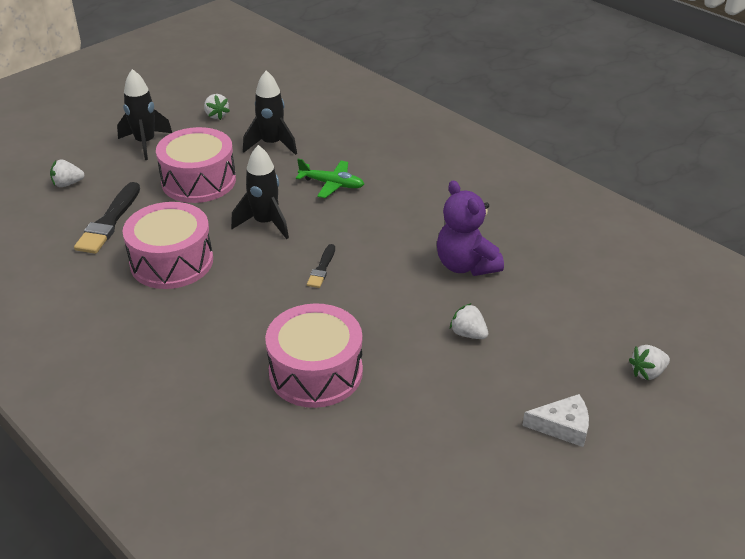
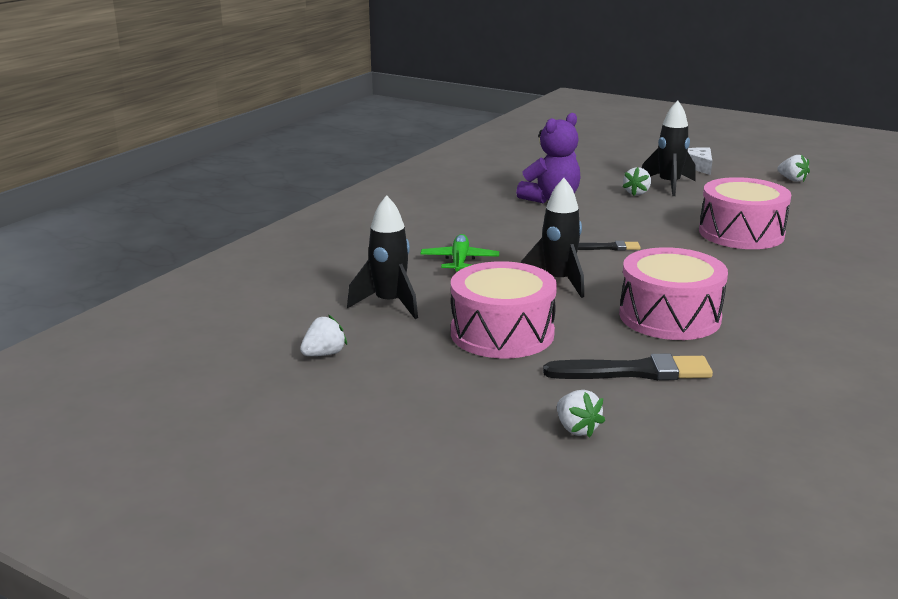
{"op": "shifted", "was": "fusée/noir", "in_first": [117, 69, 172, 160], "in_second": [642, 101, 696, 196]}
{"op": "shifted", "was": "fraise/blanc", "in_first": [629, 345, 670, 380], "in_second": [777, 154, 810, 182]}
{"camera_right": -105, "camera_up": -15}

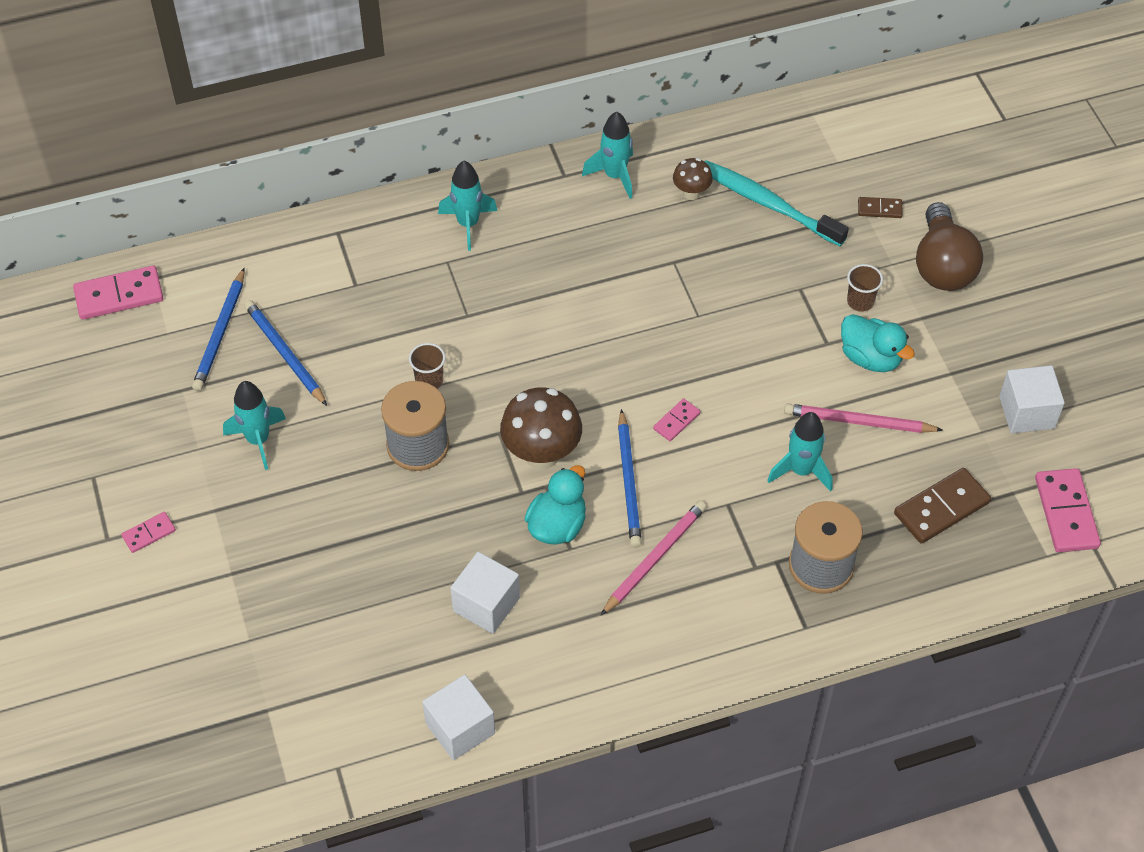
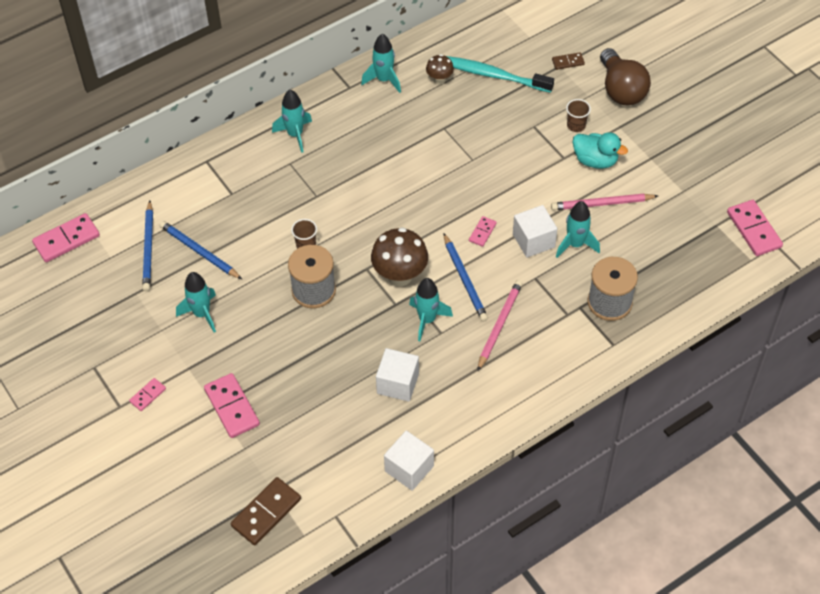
{"op": "shifted", "was": "cube/blanc", "in_first": [999, 365, 1065, 433], "in_second": [513, 205, 557, 258]}
{"op": "swapped", "was": "canard/turquoise", "now": "fusée/turquoise", "in_first": [525, 465, 586, 545], "in_second": [409, 278, 453, 341]}
{"op": "shifted", "was": "domino/marron", "in_first": [894, 468, 991, 544], "in_second": [231, 477, 301, 545]}
{"op": "new", "now": "domino/rose", "in_second": [204, 373, 260, 438]}
{"camera_right": -15, "camera_up": 0}

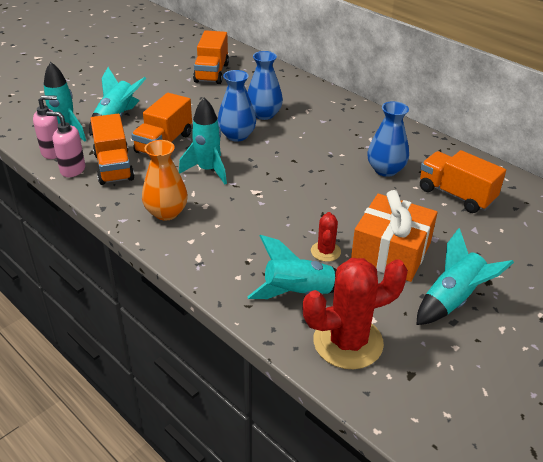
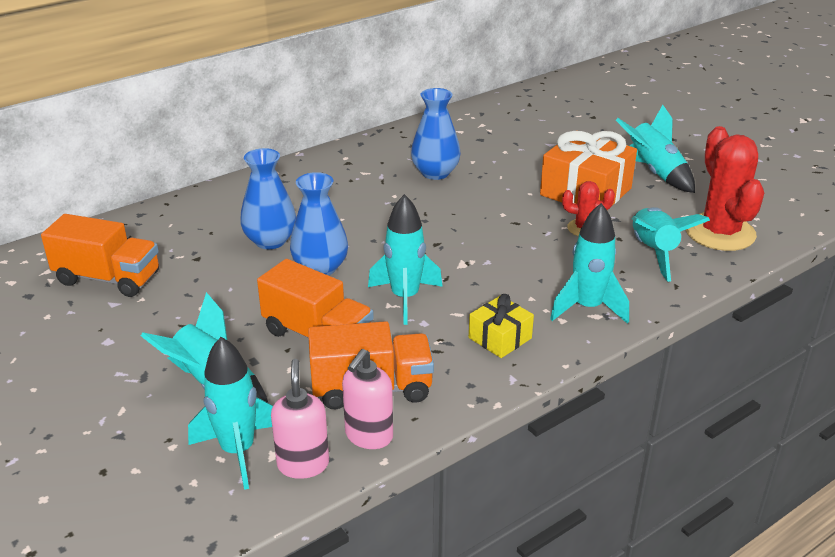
{"op": "swapped", "was": "vase/orange", "now": "cadeau/jaune", "in_first": [142, 140, 188, 221], "in_second": [469, 294, 534, 358]}
{"op": "gone", "was": "camion/orange", "in_first": [420, 150, 506, 213]}
{"op": "new", "now": "fusée/turquoise", "in_second": [550, 203, 629, 324]}
{"camera_right": -80, "camera_up": -5}

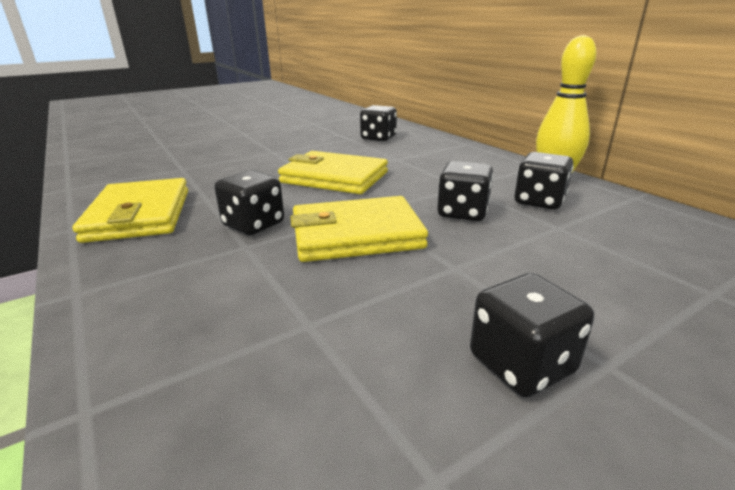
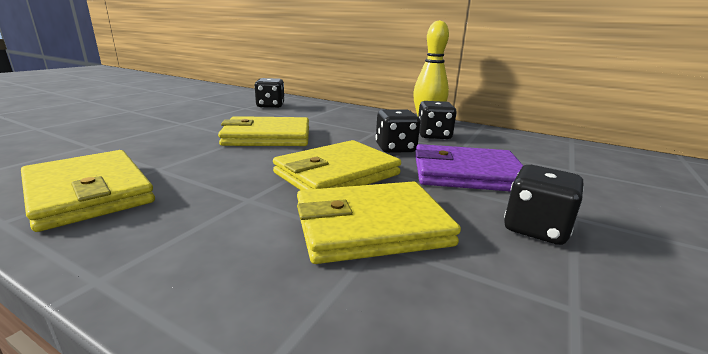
{"op": "gone", "was": "dé/noir", "in_first": [214, 170, 284, 235]}
{"op": "new", "now": "portefeuille/violet", "in_second": [415, 144, 523, 192]}
{"op": "new", "now": "portefeuille/jaune", "in_second": [297, 181, 461, 264]}
{"camera_right": -30, "camera_up": -5}

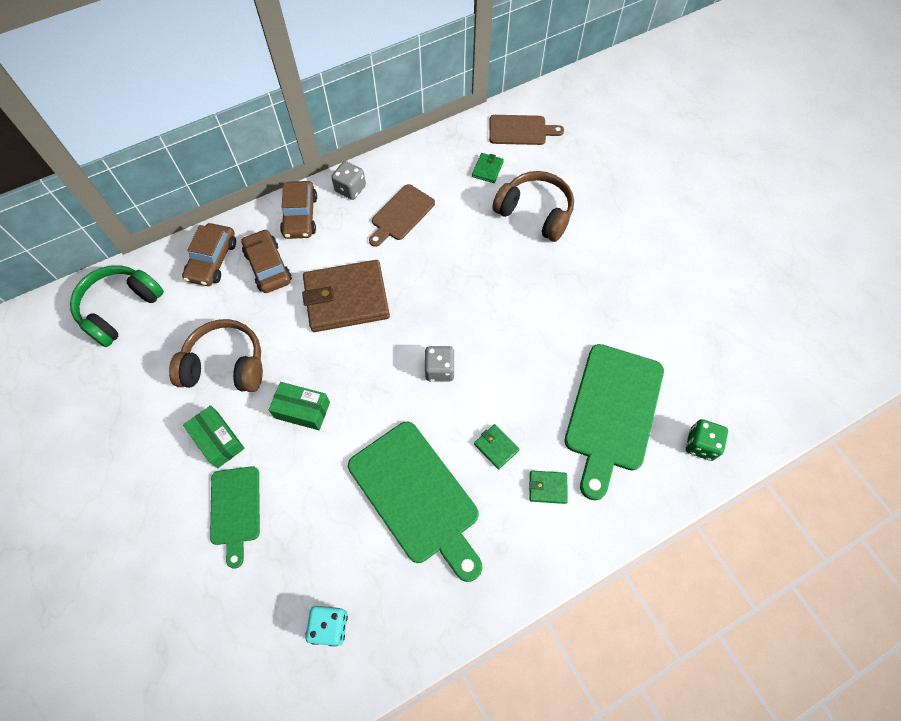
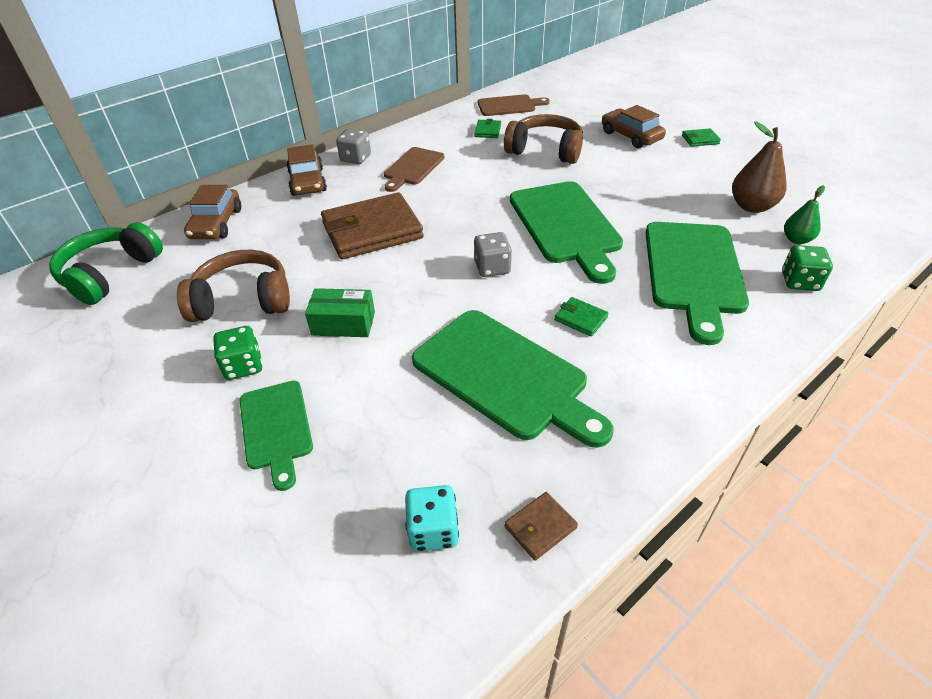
{"op": "shifted", "was": "voiture/marron", "in_first": [241, 229, 292, 293], "in_second": [602, 105, 666, 148]}
{"op": "swapped", "was": "boîte/vert", "now": "dé/vert", "in_first": [183, 405, 245, 468], "in_second": [213, 326, 262, 380]}
{"op": "shifted", "was": "portefeuille/vert", "in_first": [529, 471, 568, 504], "in_second": [682, 128, 721, 147]}
{"op": "new", "now": "poire/marron", "in_second": [732, 122, 787, 213]}
{"op": "new", "now": "planche à découper/vert", "in_second": [510, 181, 623, 284]}
{"op": "new", "now": "poire/vert", "in_second": [784, 185, 825, 244]}
{"op": "new", "now": "portefeuille/marron", "in_second": [504, 492, 578, 561]}
{"camera_right": -10, "camera_up": -20}

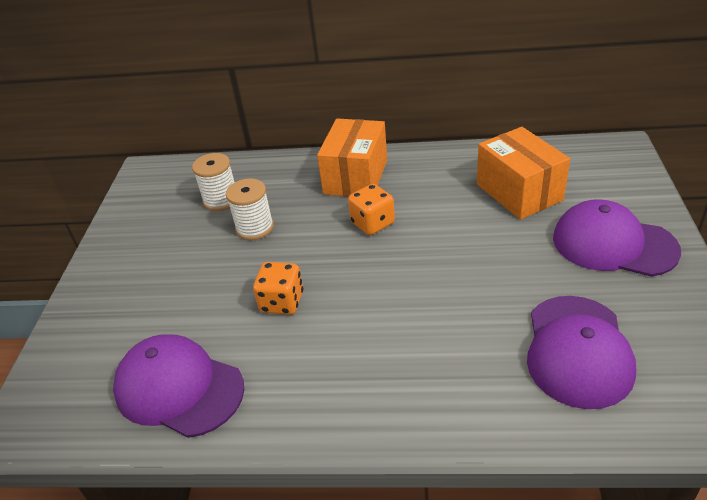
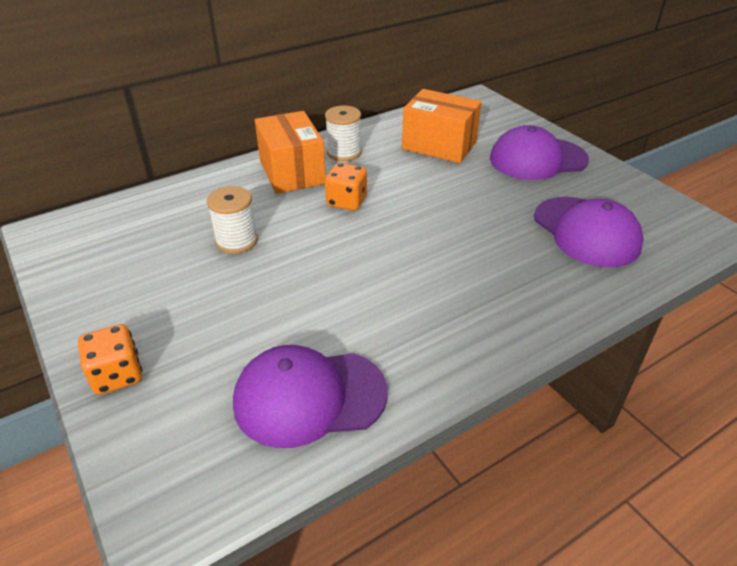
{"op": "shifted", "was": "bobine/blanc", "in_first": [192, 153, 234, 211], "in_second": [325, 106, 361, 161]}
{"op": "shifted", "was": "dé/orange", "in_first": [253, 262, 303, 315], "in_second": [78, 324, 142, 395]}
{"camera_right": -40, "camera_up": 0}

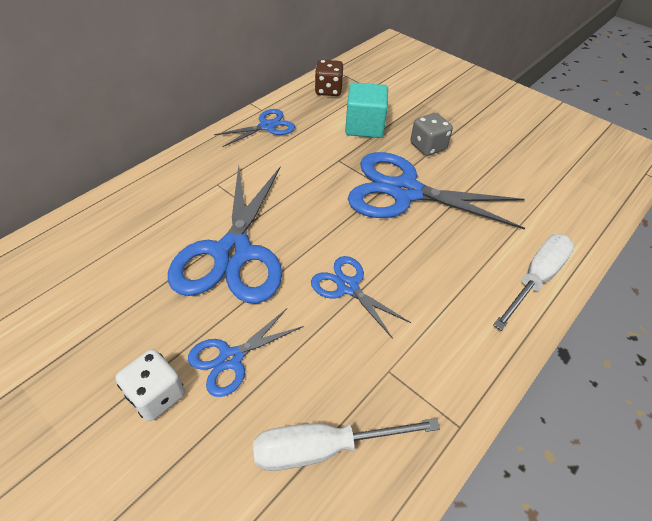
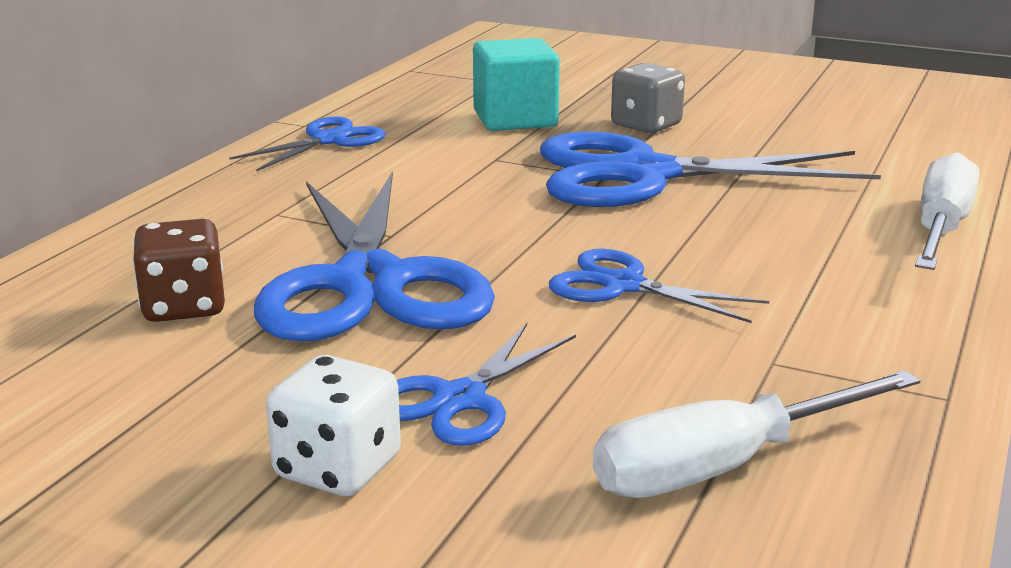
{"op": "shifted", "was": "dé/marron", "in_first": [315, 60, 343, 96], "in_second": [132, 219, 225, 322]}
{"camera_right": -15, "camera_up": -25}

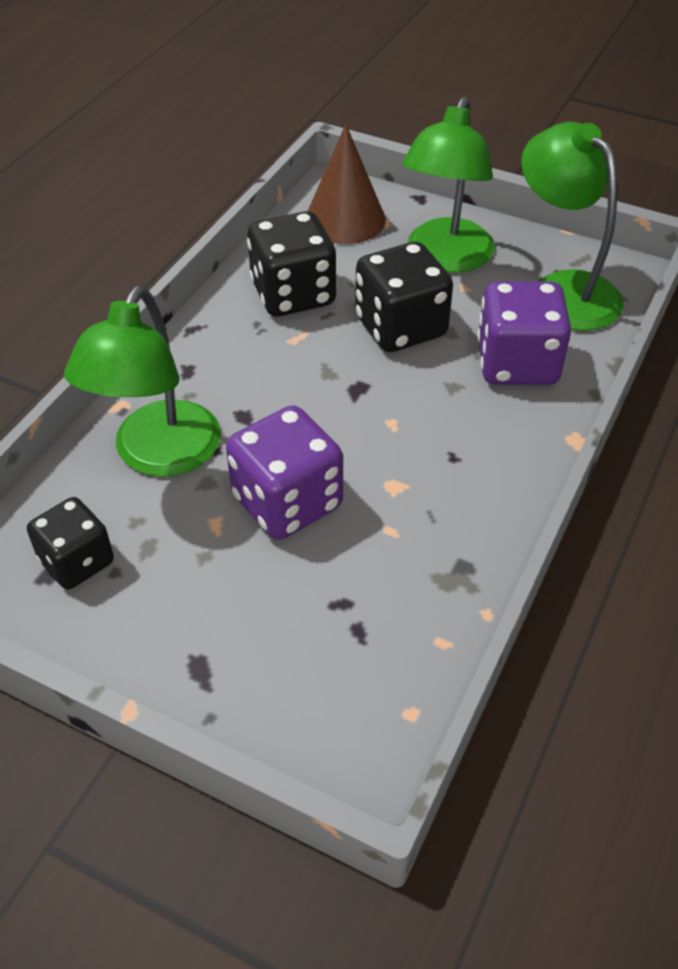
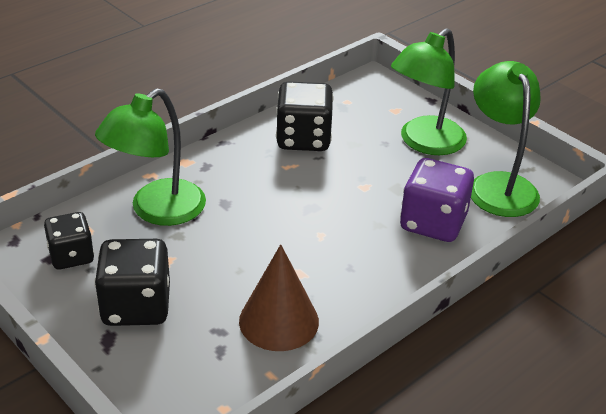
{"op": "shifted", "was": "cône/marron", "in_first": [308, 124, 386, 244], "in_second": [239, 244, 319, 351]}
{"op": "shifted", "was": "dé/noir", "in_first": [355, 242, 453, 352], "in_second": [94, 239, 170, 326]}
{"op": "gone", "was": "dé/violet", "in_first": [226, 405, 343, 540]}
{"camera_right": 20, "camera_up": -10}

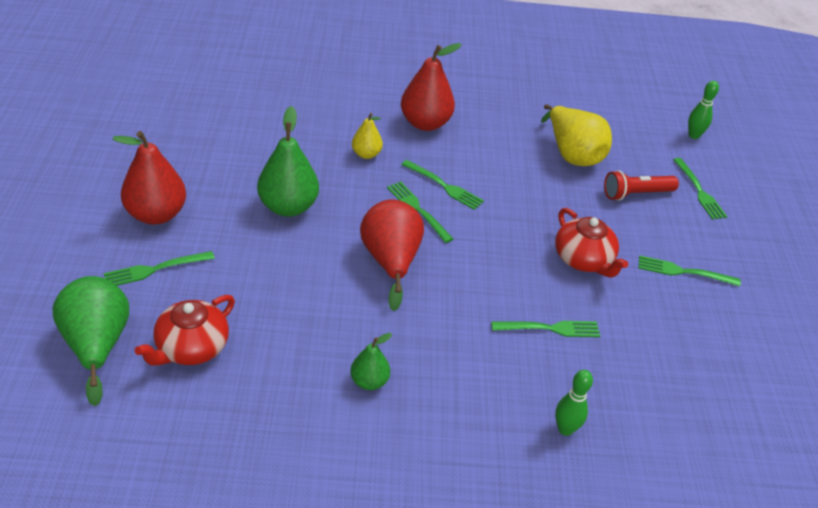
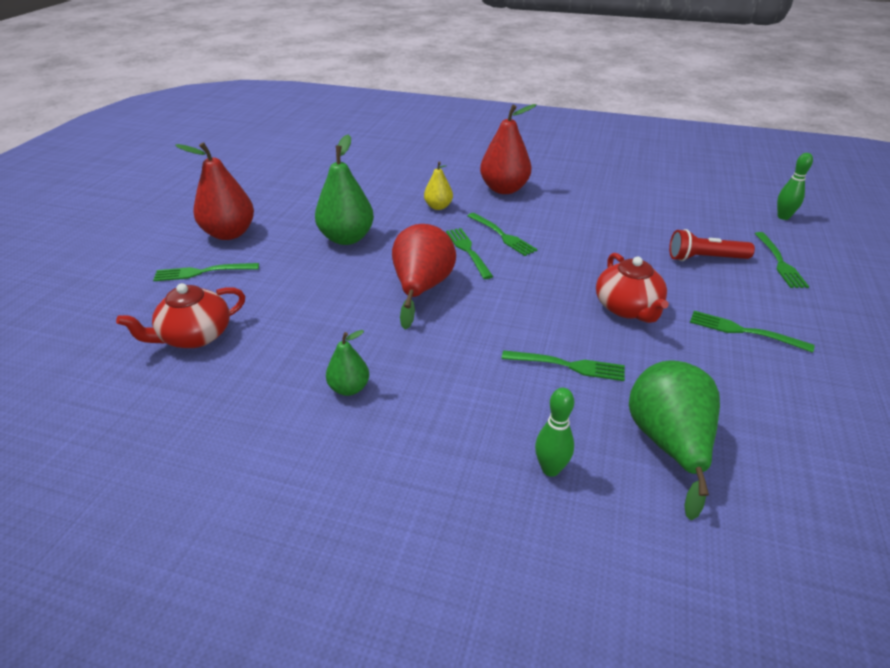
{"op": "gone", "was": "poire/jaune", "in_first": [541, 104, 612, 166]}
{"op": "shifted", "was": "poire/vert", "in_first": [53, 276, 129, 406], "in_second": [629, 361, 720, 520]}
{"camera_right": 20, "camera_up": -5}

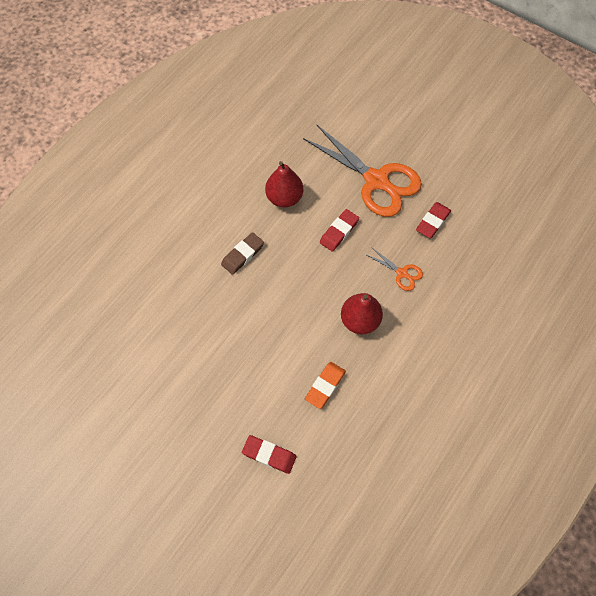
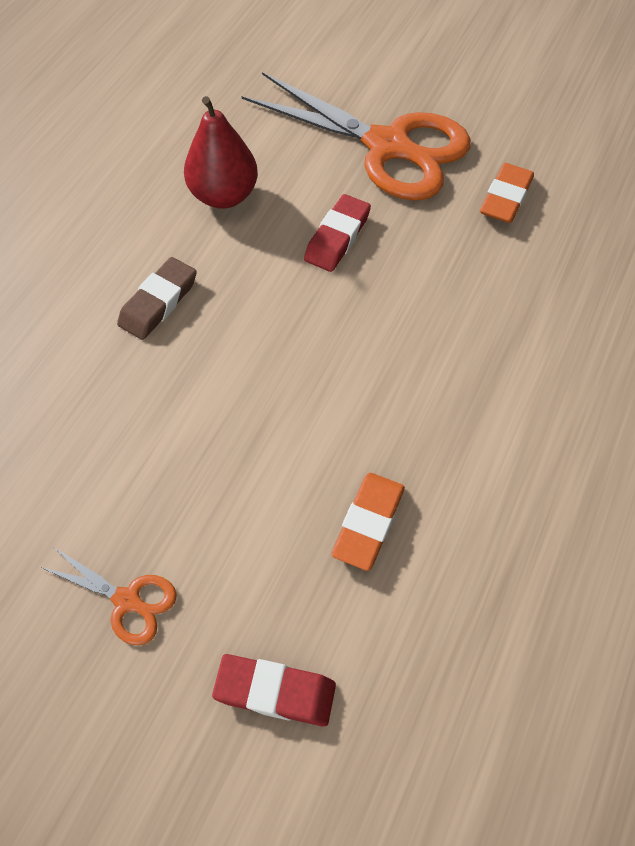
{"op": "repainted", "was": "gomme/rouge", "now": "gomme/orange", "in_first": [416, 202, 451, 238], "in_second": [480, 163, 534, 223]}
{"op": "shifted", "was": "ciseaux/orange", "in_first": [367, 247, 423, 291], "in_second": [40, 548, 177, 646]}
{"op": "gone", "was": "poire/rouge", "in_first": [341, 293, 383, 334]}
{"camera_right": -10, "camera_up": -5}

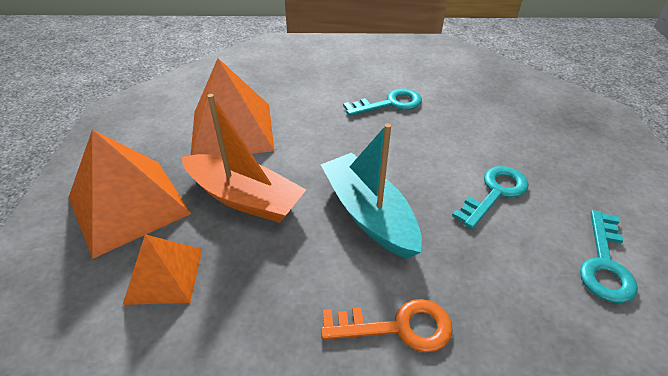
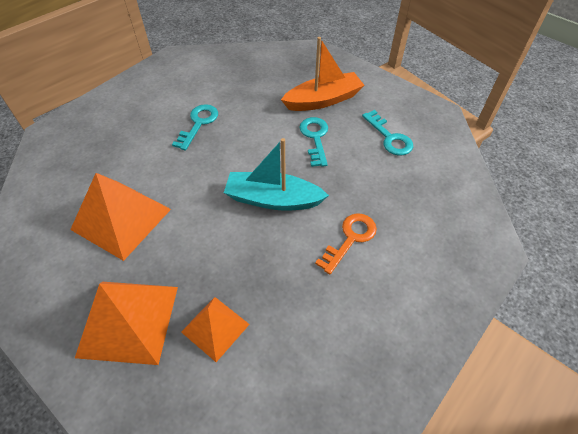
{"op": "shifted", "was": "bateau/orange", "in_first": [181, 94, 306, 223], "in_second": [281, 37, 364, 111]}
{"camera_right": -50, "camera_up": 10}

